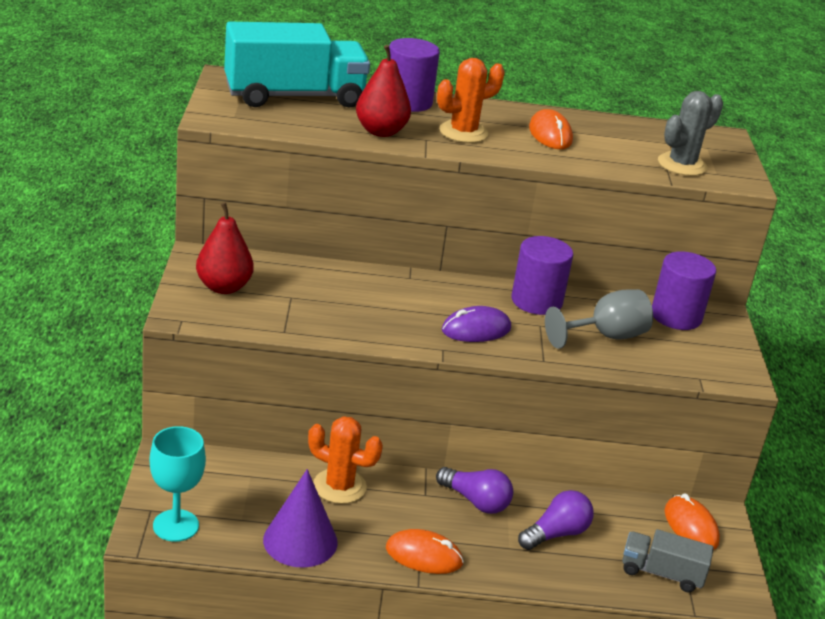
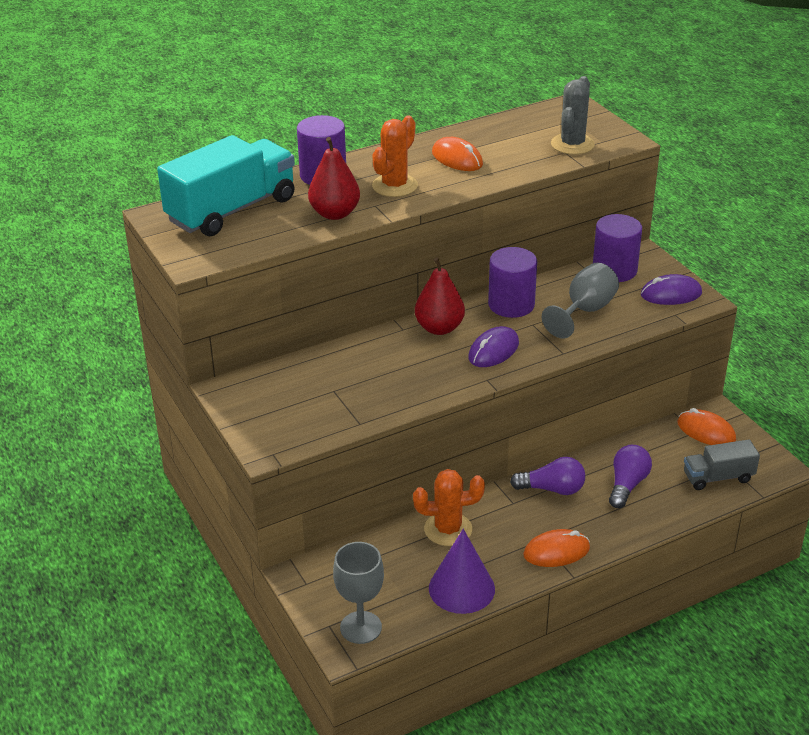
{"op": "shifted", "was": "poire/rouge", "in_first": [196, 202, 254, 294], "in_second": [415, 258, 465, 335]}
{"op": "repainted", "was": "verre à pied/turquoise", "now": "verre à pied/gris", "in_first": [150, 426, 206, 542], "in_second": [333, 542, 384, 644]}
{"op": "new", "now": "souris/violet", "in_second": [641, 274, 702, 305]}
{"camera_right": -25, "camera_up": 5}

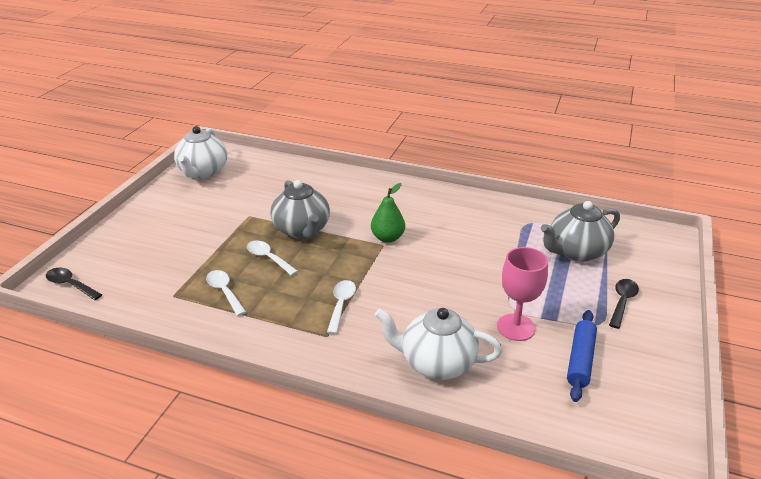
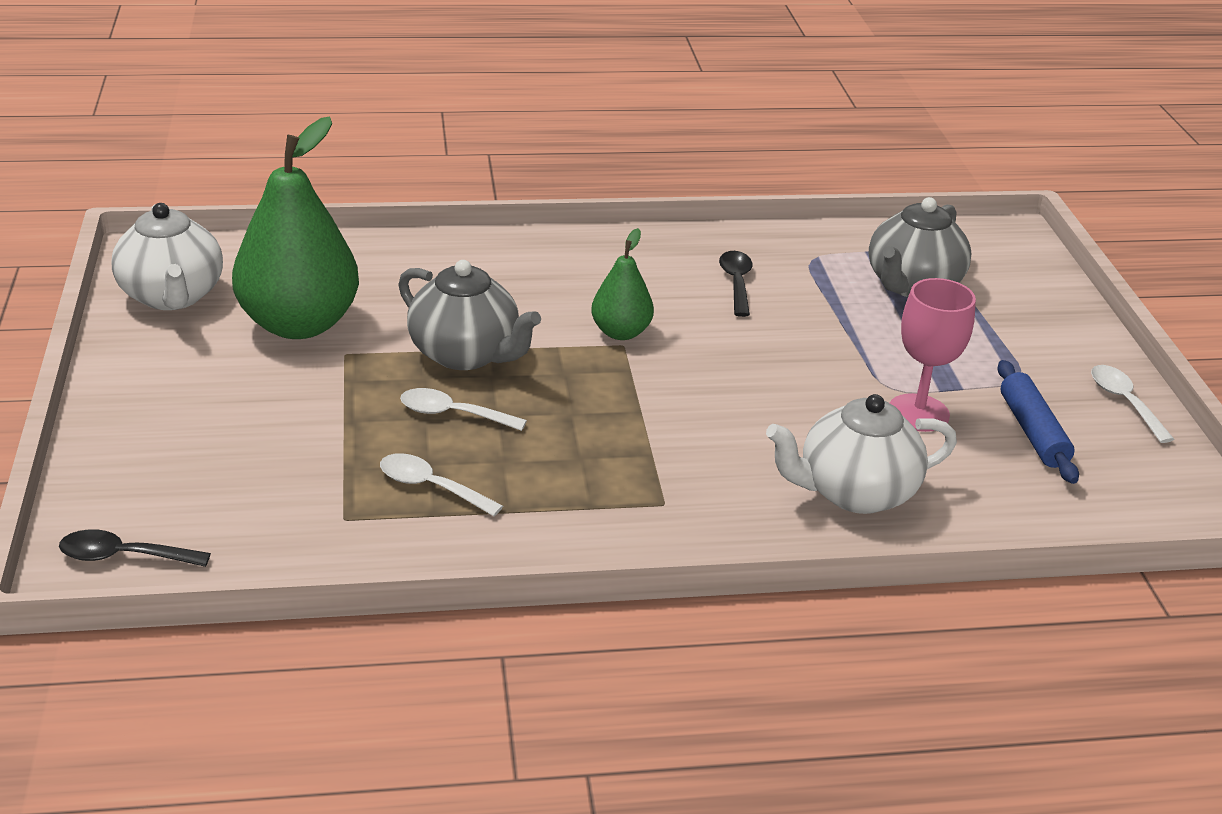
{"op": "shifted", "was": "cuillère/noir", "in_first": [609, 279, 639, 329], "in_second": [719, 251, 753, 317]}
{"op": "shifted", "was": "cuillère/blanc", "in_first": [327, 280, 356, 334], "in_second": [1091, 365, 1174, 443]}
{"op": "new", "now": "poire/vert", "in_second": [232, 117, 359, 339]}
{"camera_right": -30, "camera_up": 0}

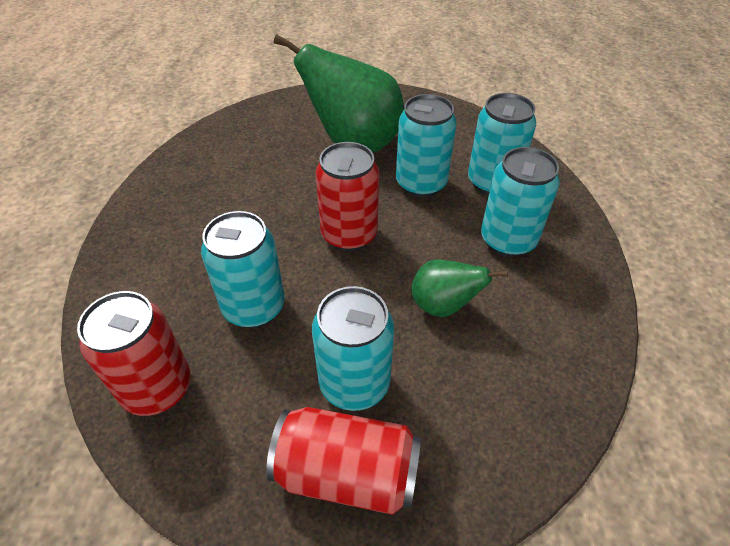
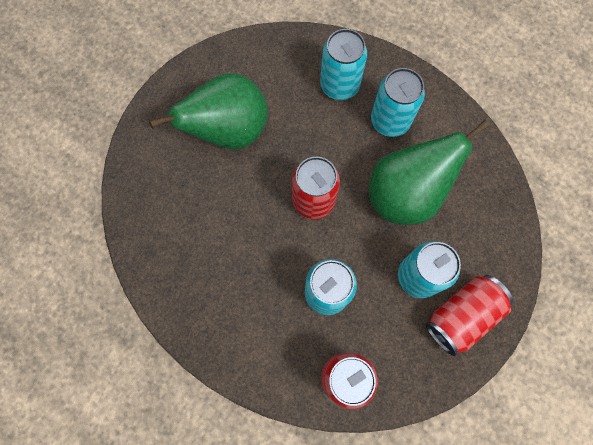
{"op": "gone", "was": "canette/turquoise", "in_first": [396, 94, 457, 198]}
{"op": "scaled", "was": "poire/vert", "in_first": [412, 260, 508, 317], "in_second": [369, 120, 490, 225], "ratio": 1.92}
{"camera_right": -50, "camera_up": 25}

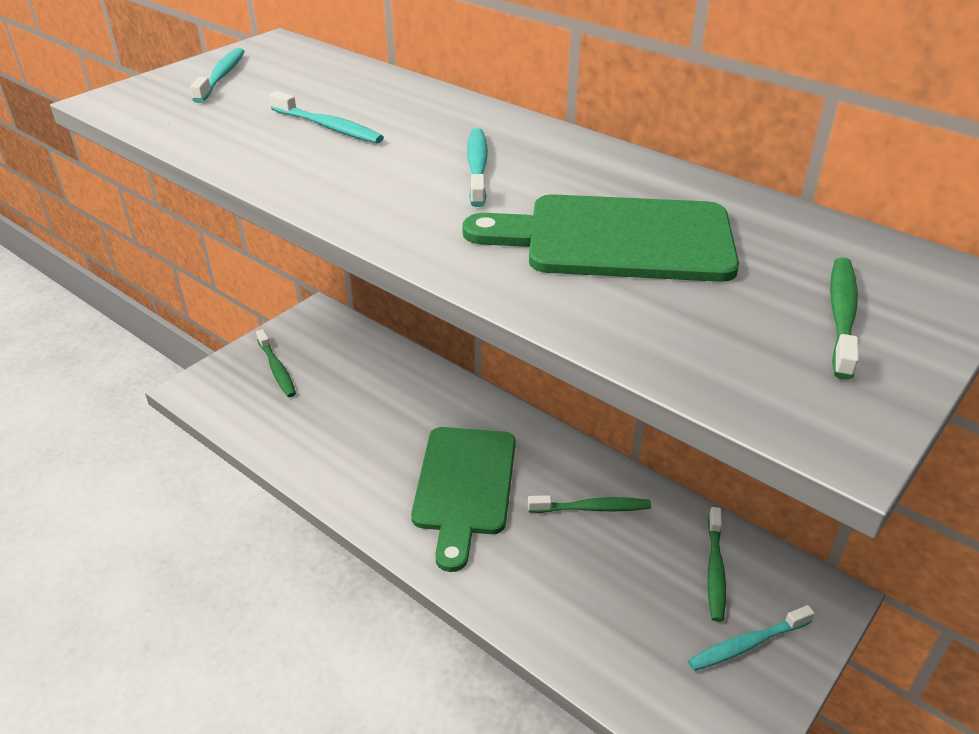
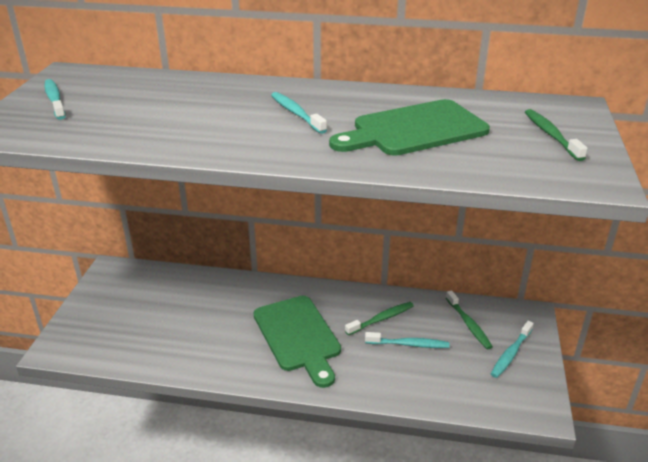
{"op": "shifted", "was": "brosse à dents/turquoise", "in_first": [269, 91, 384, 143], "in_second": [365, 332, 450, 348]}
{"op": "gone", "was": "brosse à dents/vert", "in_first": [256, 329, 296, 397]}
{"camera_right": -30, "camera_up": -5}

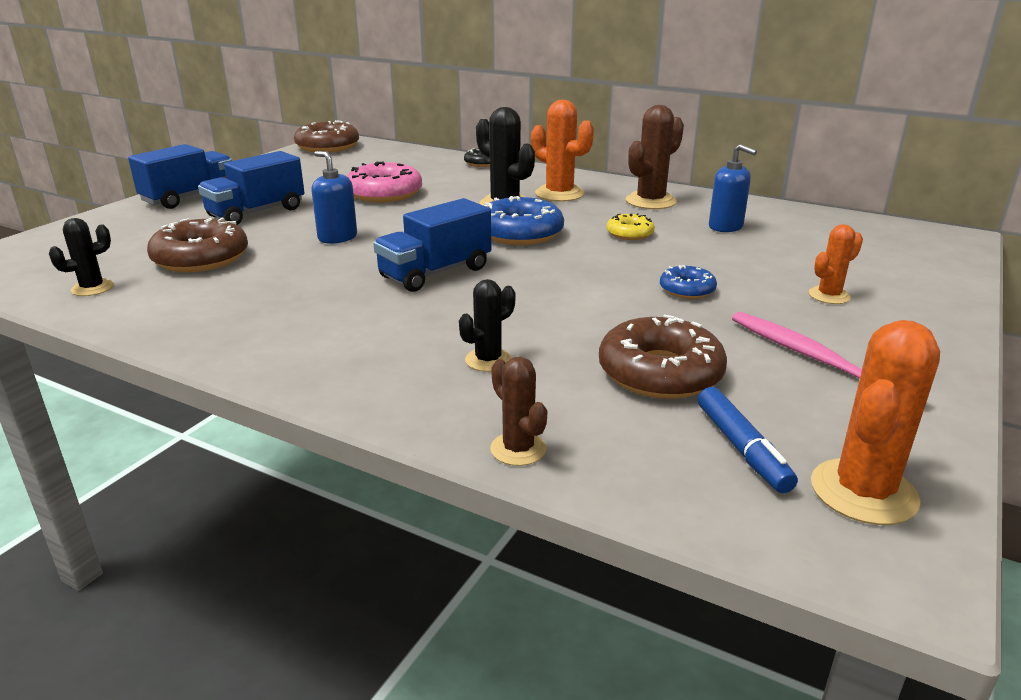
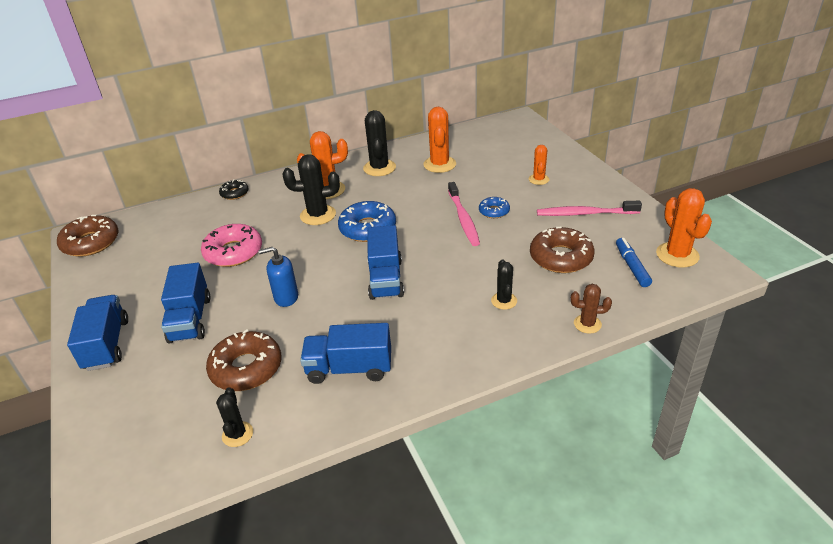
{"op": "repainted", "was": "cactus/marron", "now": "cactus/noir", "in_first": [626, 105, 684, 209], "in_second": [363, 110, 396, 176]}
{"op": "swapped", "was": "distributeur de savon/bleu", "now": "cactus/orange", "in_first": [709, 144, 757, 232], "in_second": [423, 107, 456, 173]}
{"op": "gone", "was": "beignet/jaune", "in_first": [607, 213, 655, 240]}
{"op": "rotated", "was": "feutre/bleu", "in_first": [698, 387, 798, 493], "in_second": [616, 238, 652, 287], "clockwise": -120}
{"op": "new", "now": "brosse à dents/rose", "in_second": [448, 182, 480, 246]}
{"op": "new", "now": "camion/bleu", "in_second": [300, 323, 391, 384]}
{"camera_right": -50, "camera_up": 10}

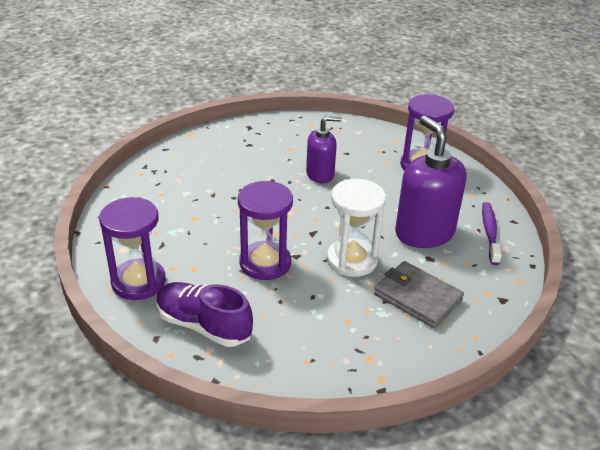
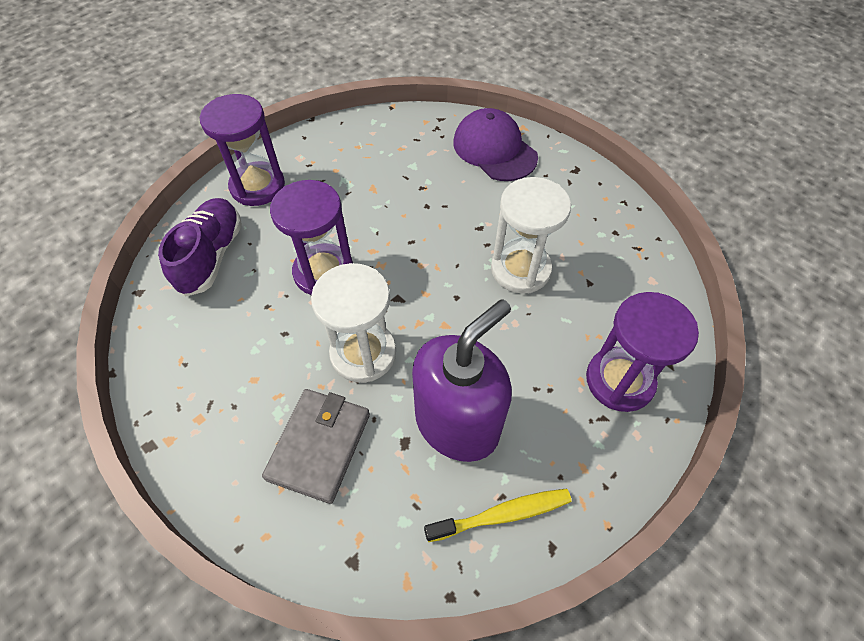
{"op": "swapped", "was": "distributeur de savon/violet", "now": "sablier/blanc", "in_first": [306, 116, 341, 183], "in_second": [491, 177, 571, 294]}
{"op": "repainted", "was": "brosse à dents/violet", "now": "brosse à dents/jaune", "in_first": [482, 202, 501, 265], "in_second": [424, 489, 572, 542]}
{"op": "new", "now": "casquette/violet", "in_second": [453, 108, 538, 181]}
{"camera_right": 70, "camera_up": 20}

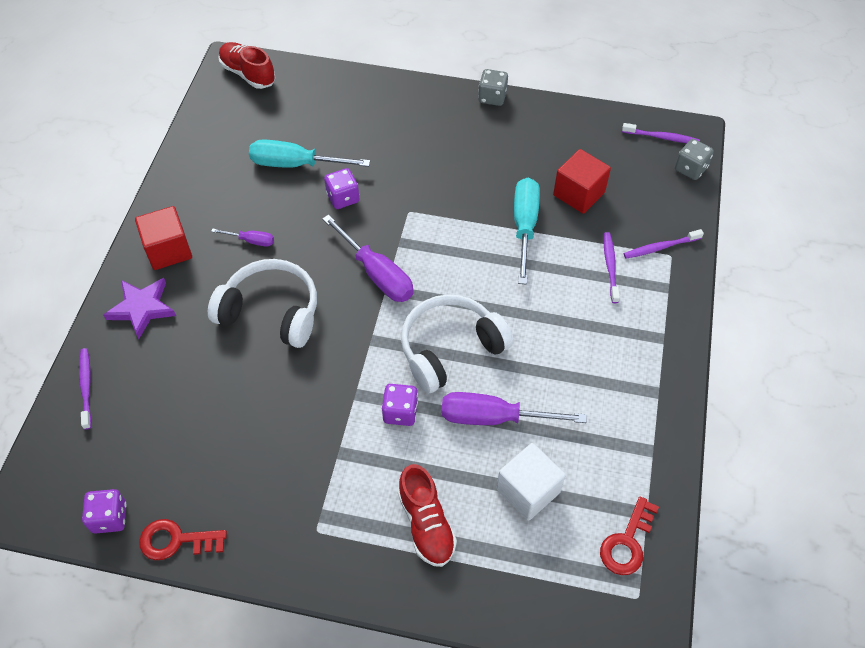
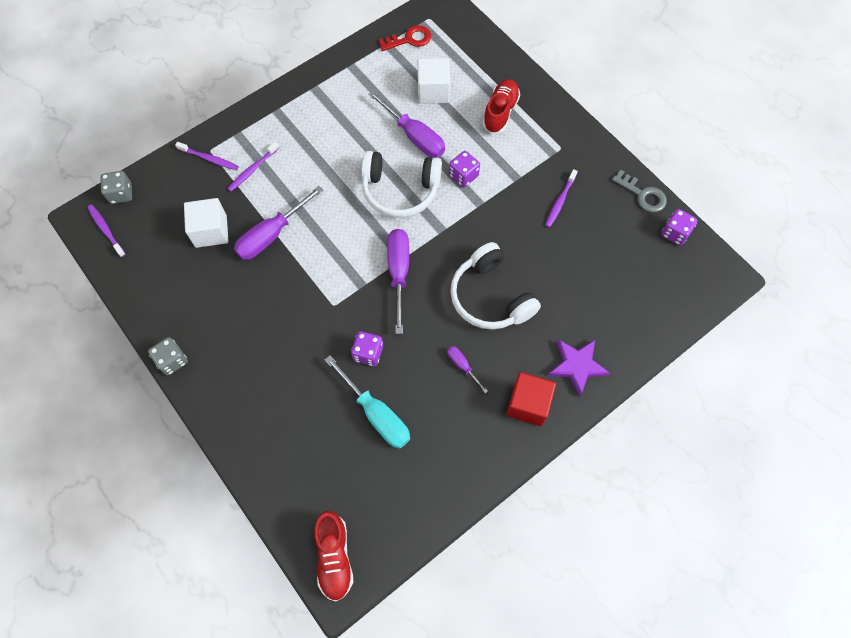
{"op": "repainted", "was": "cube/rouge", "now": "cube/blanc", "in_first": [553, 149, 611, 214], "in_second": [184, 198, 228, 248]}
{"op": "repainted", "was": "tournevis/turquoise", "now": "tournevis/violet", "in_first": [514, 178, 540, 284], "in_second": [234, 186, 323, 260]}
{"op": "shifted", "was": "brosse à dents/violet", "in_first": [79, 348, 91, 430], "in_second": [545, 169, 578, 228]}
{"op": "repainted", "was": "clé/rouge", "now": "clé/gris", "in_first": [139, 519, 227, 560], "in_second": [612, 170, 667, 212]}
{"camera_right": -140, "camera_up": 10}

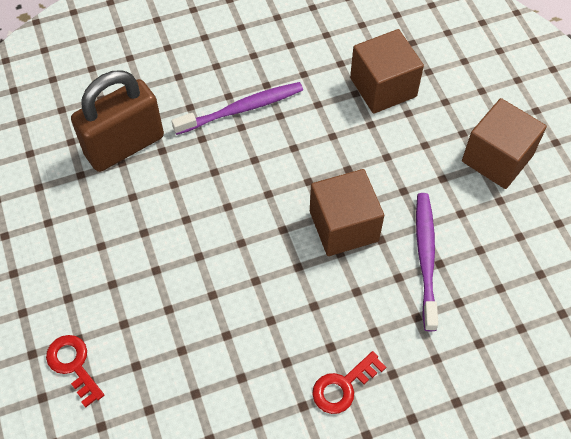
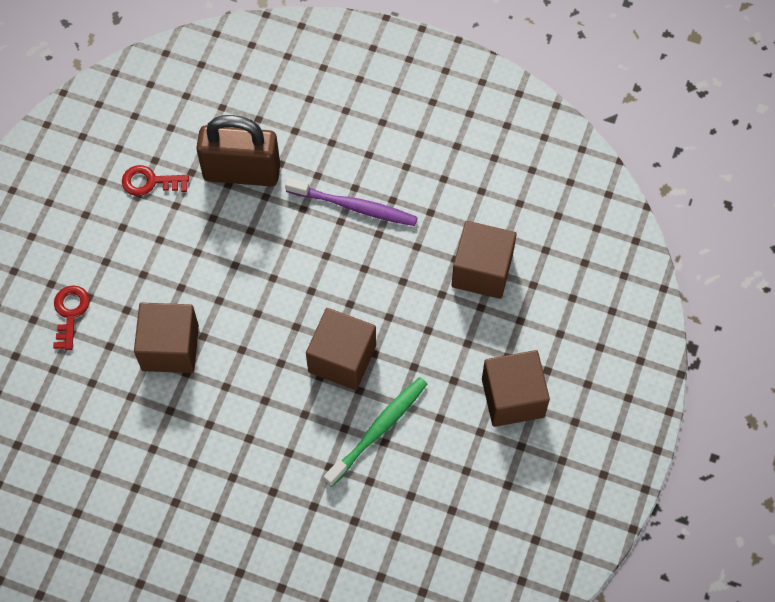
{"op": "repainted", "was": "brosse à dents/violet", "now": "brosse à dents/vert", "in_first": [416, 193, 438, 331], "in_second": [324, 377, 427, 487]}
{"op": "shifted", "was": "clé/rouge", "in_first": [312, 351, 386, 414], "in_second": [122, 165, 189, 196]}
{"op": "new", "now": "cube/marron", "in_second": [134, 302, 199, 373]}
{"camera_right": 40, "camera_up": 5}

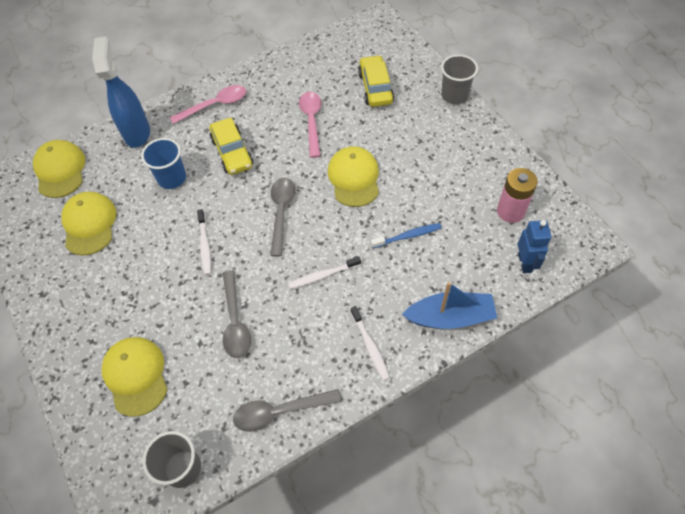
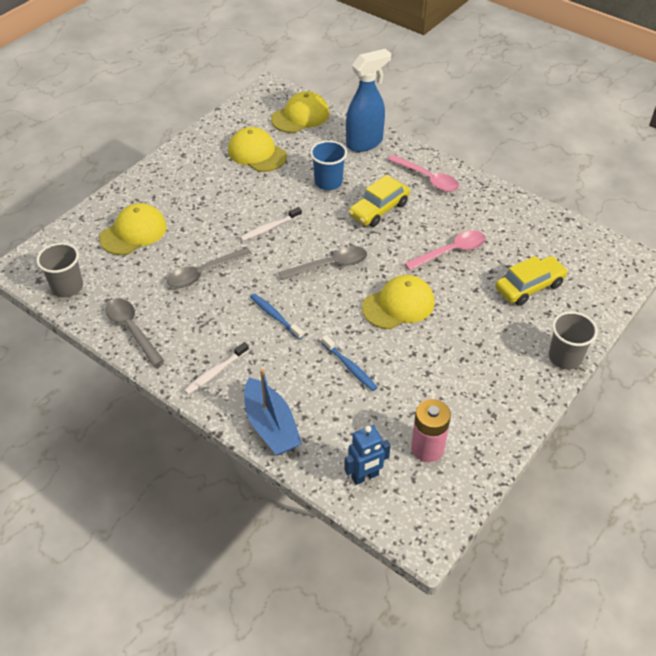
{"op": "rotated", "was": "casquette/jaune", "in_first": [61, 192, 116, 255], "in_second": [228, 127, 287, 172], "clockwise": -105}
{"op": "repainted", "was": "brosse à dents/blanc", "now": "brosse à dents/bleu", "in_first": [288, 256, 361, 289], "in_second": [250, 293, 303, 340]}
{"camera_right": 65, "camera_up": -10}

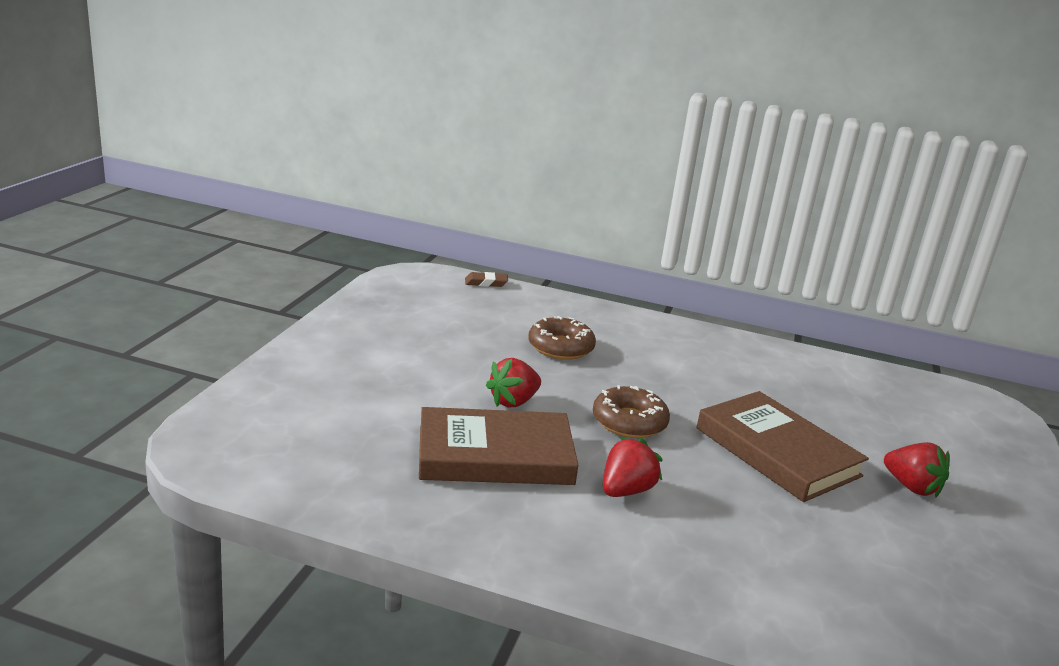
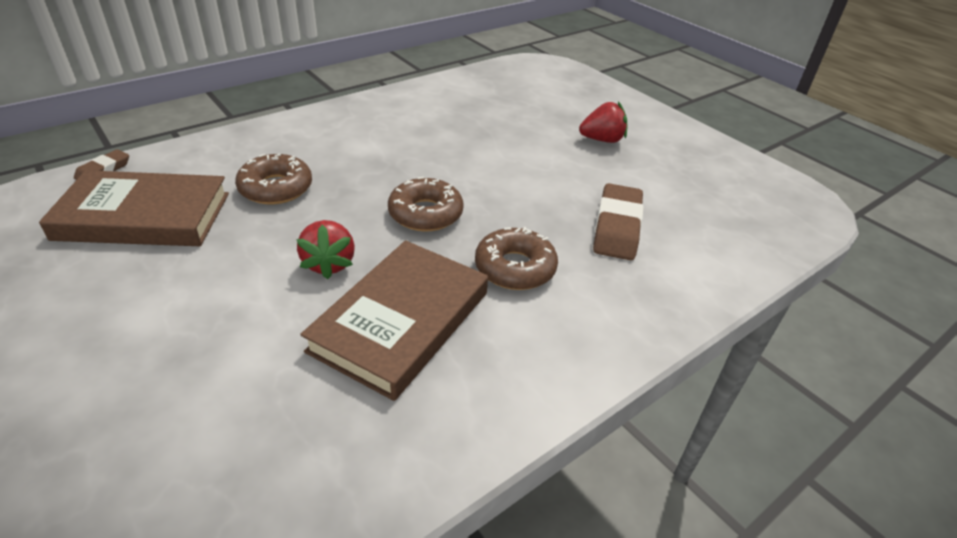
{"op": "shifted", "was": "livre/marron", "in_first": [696, 391, 869, 502], "in_second": [39, 170, 229, 246]}
{"op": "swapped", "was": "fraise/rouge", "now": "beignet/marron", "in_first": [603, 437, 663, 497], "in_second": [475, 227, 558, 290]}
{"op": "new", "now": "gomme/marron", "in_second": [593, 183, 644, 260]}
{"camera_right": -55, "camera_up": 15}

